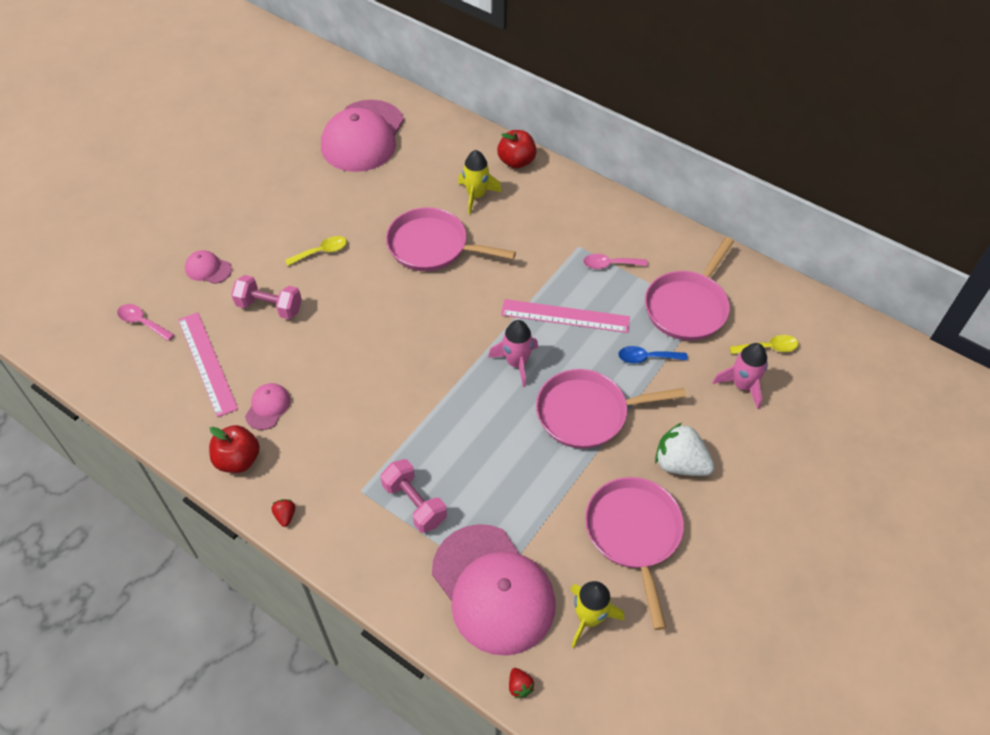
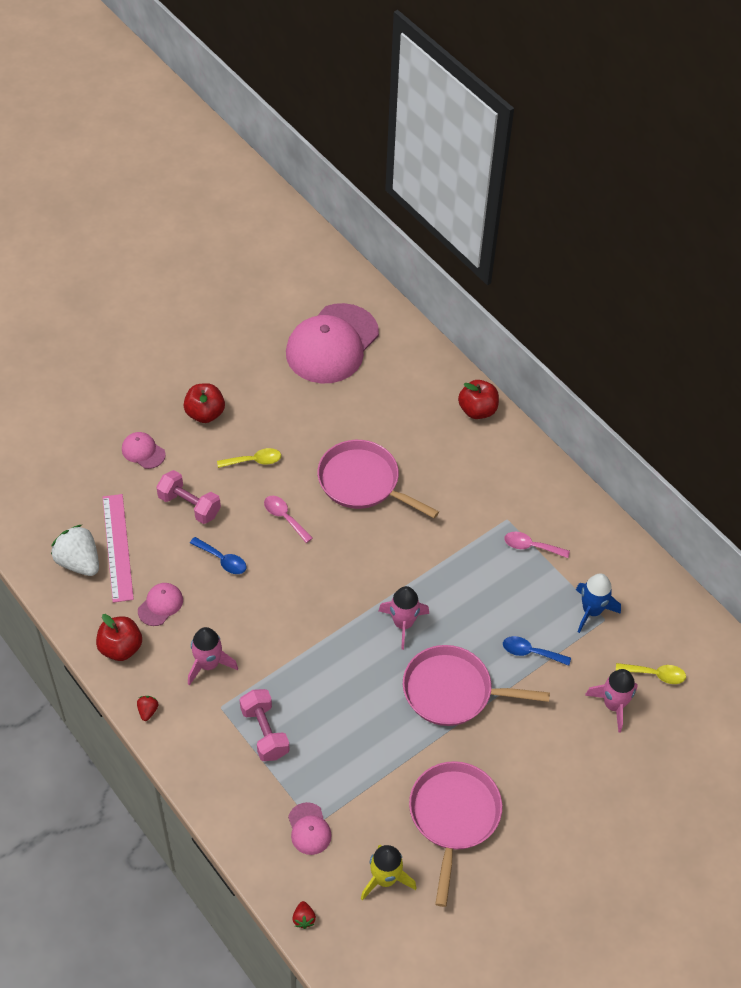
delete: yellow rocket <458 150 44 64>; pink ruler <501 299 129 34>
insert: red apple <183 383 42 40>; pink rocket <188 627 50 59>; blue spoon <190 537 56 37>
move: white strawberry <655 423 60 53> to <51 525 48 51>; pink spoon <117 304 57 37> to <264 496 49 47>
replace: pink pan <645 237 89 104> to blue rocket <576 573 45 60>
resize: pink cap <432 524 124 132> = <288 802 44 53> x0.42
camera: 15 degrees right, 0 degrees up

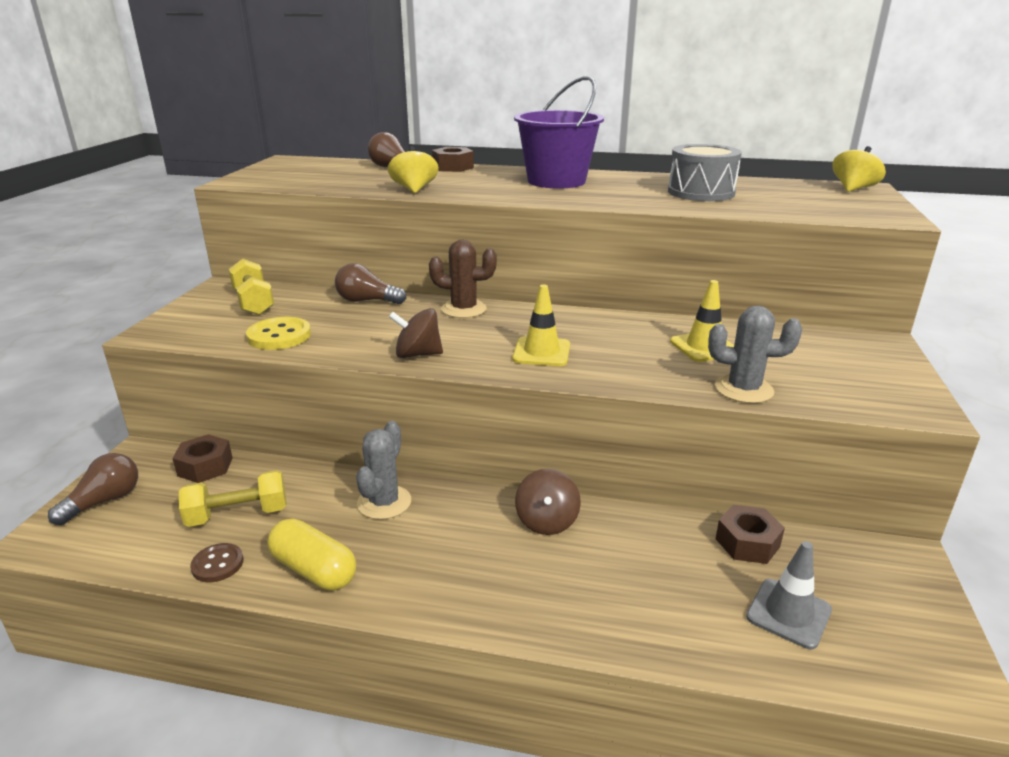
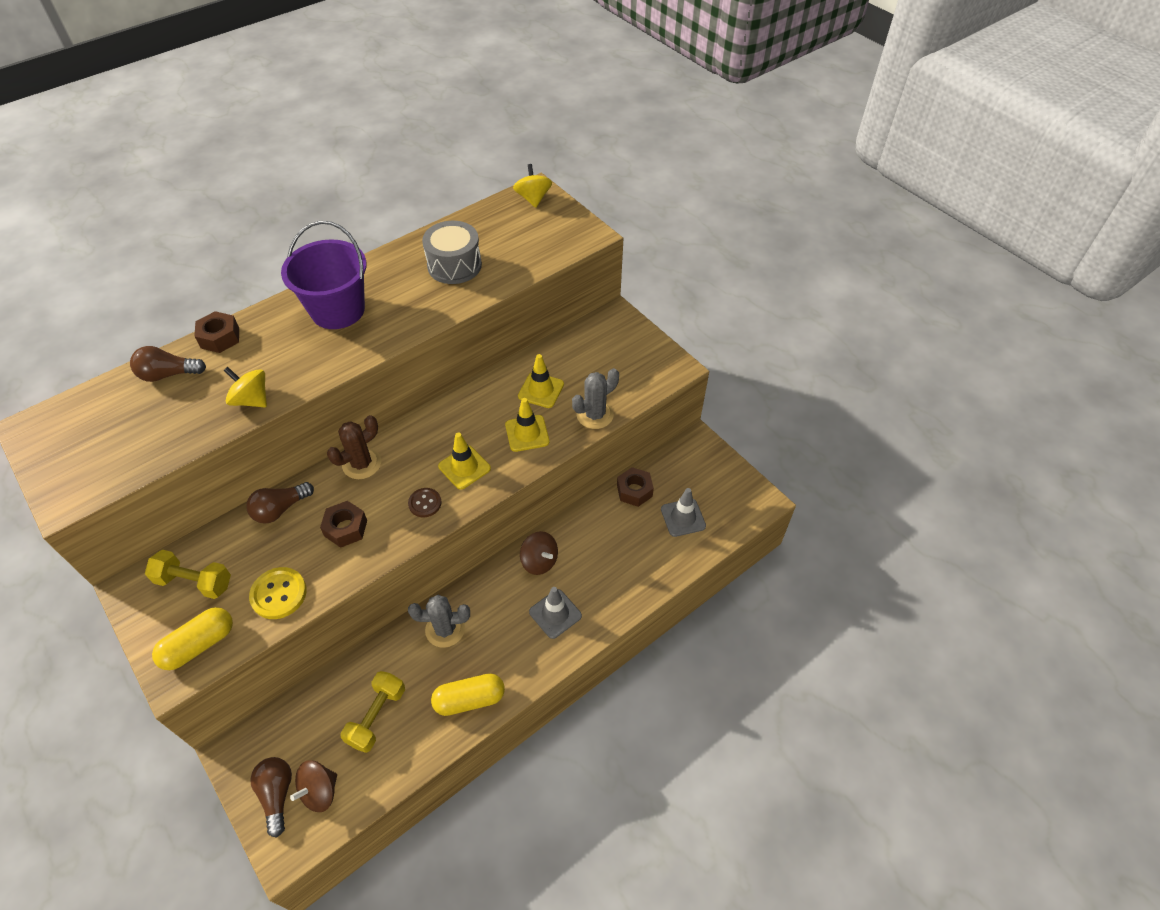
insert: yellow capsule <152 607 81 63>; yellow traffic cone <505 398 44 54>; grey traffic cone <529 587 53 52>
move: brown spinning top <389 308 54 50> to <290 761 47 51>; brown nut <173 434 60 49> to <320 501 47 47>; brown button <190 543 54 39> to <408 488 34 29>
rotate: grey cactus <356 421 55 99> = <408 595 62 53> 60 degrees counterclockwise
camera: 50 degrees left, 25 degrees up

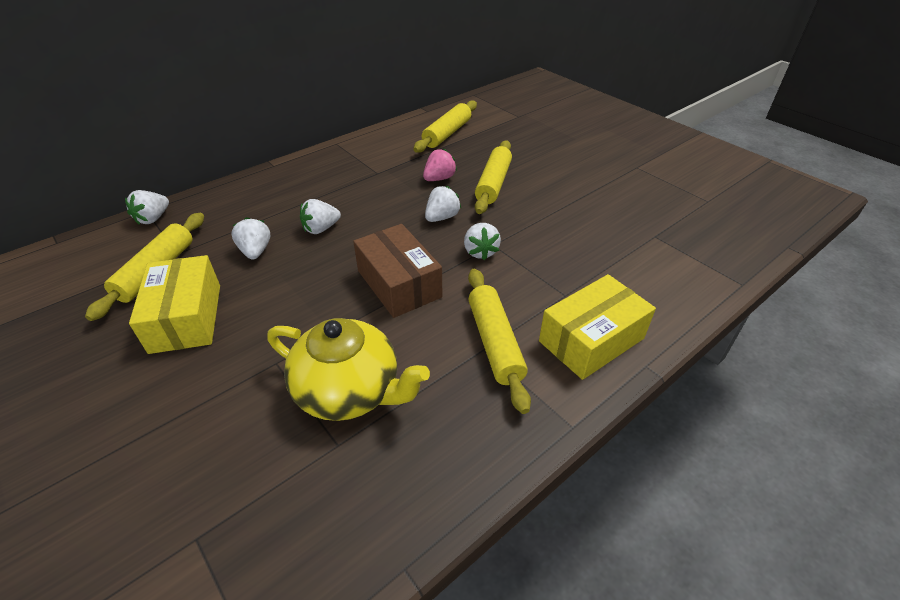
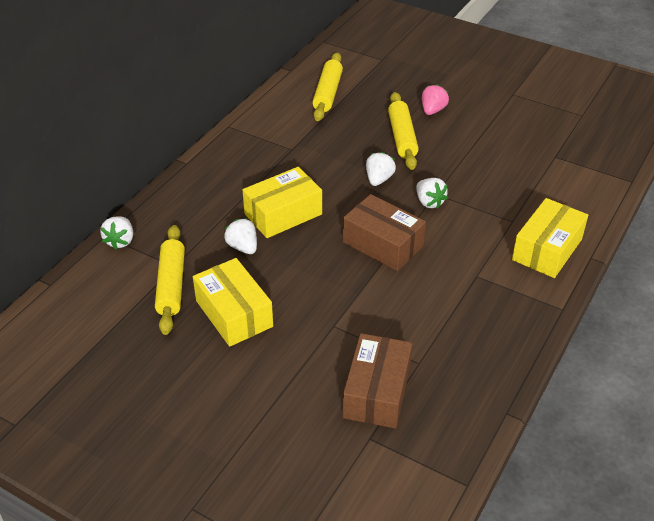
delete: yellow teapot <267 318 163 103>; yellow rolling pin <468 269 63 145>
insert: brown box <343 333 70 96>
move: pink strawberry <423 149 34 32> to <422 84 27 31>
replace: white strawberry <300 199 41 35> to yellow box <243 167 79 71>
camera: 20 degrees left, 0 degrees up

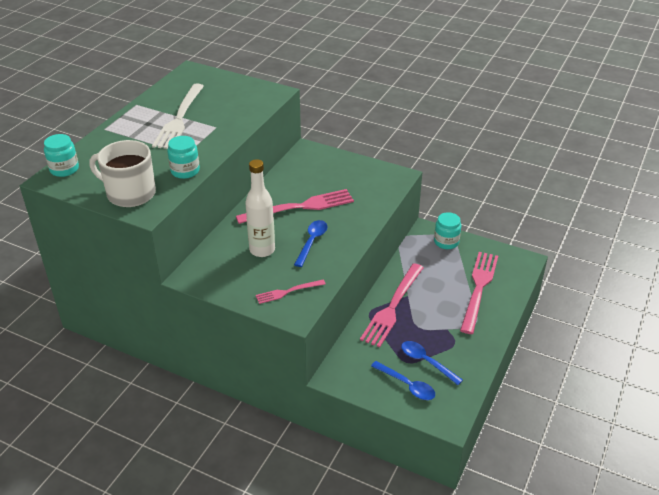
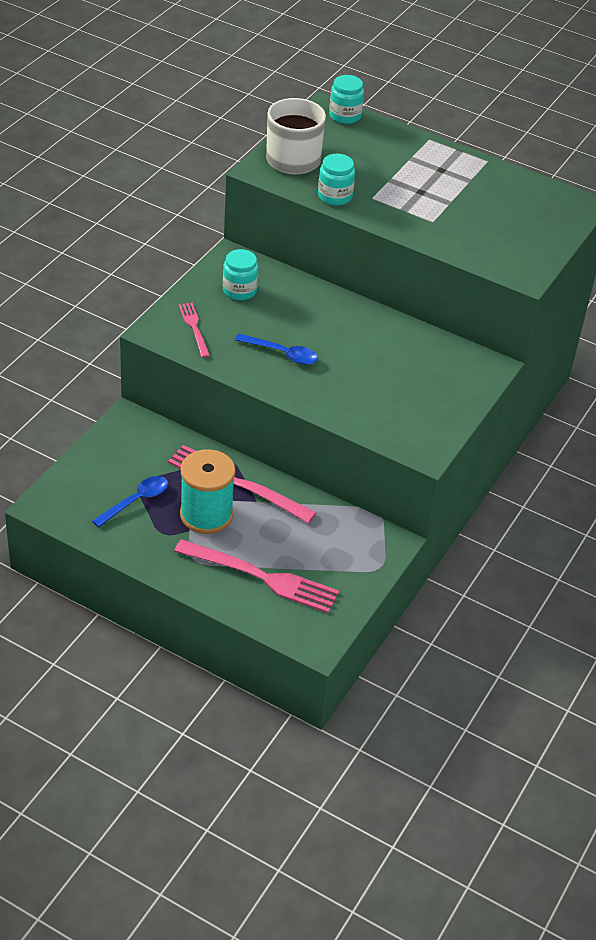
delete: white fork <152 83 52 66>; pink fork <236 189 118 35>; white bottle <245 159 30 98>; blue spoon <371 361 64 39>
insert: turquoise spool <180 449 56 85>
move: turquoise jar <434 212 27 37> to <223 249 36 51>
camera: 90 degrees right, 5 degrees up

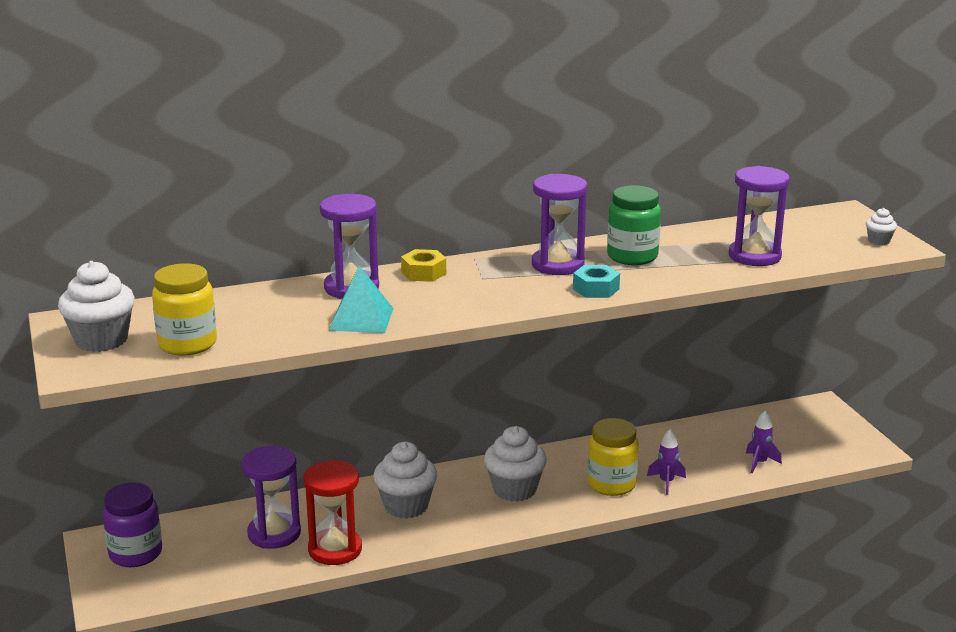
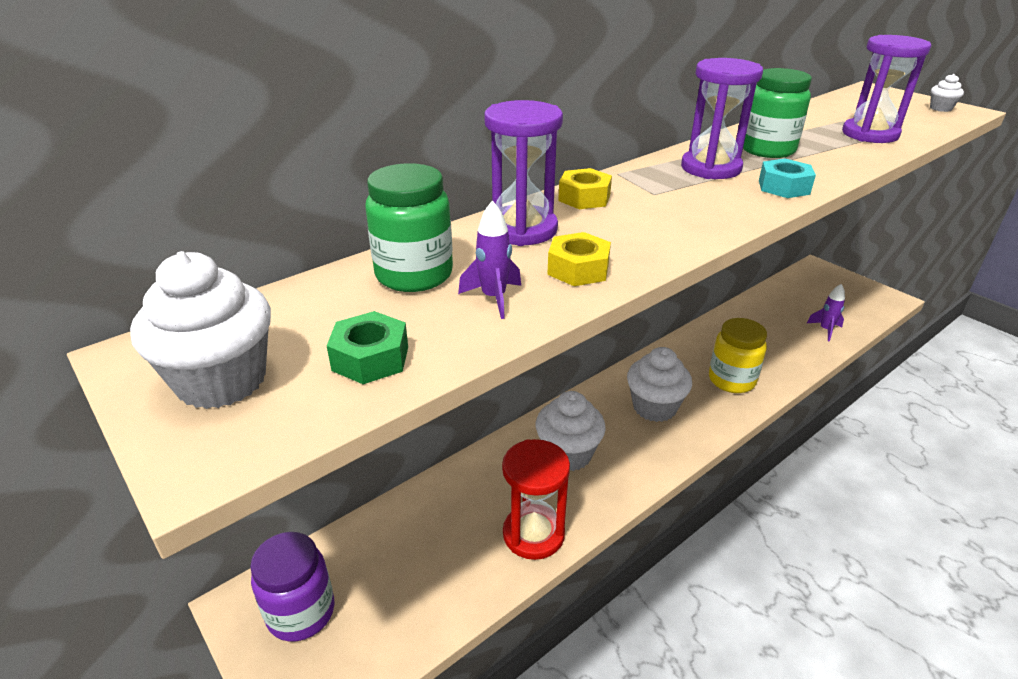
delete: purple hourglass <241 446 60 103>
insert: green jar <365 163 88 129>
move: purple rocket <647 429 39 66> to <458 200 63 119>
replace: yellow jar <152 263 65 93> to green nut <327 311 81 73>; turquoise pyramid <328 266 66 67> to yellow nut <547 232 64 54>
camera: 20 degrees left, 10 degrees up

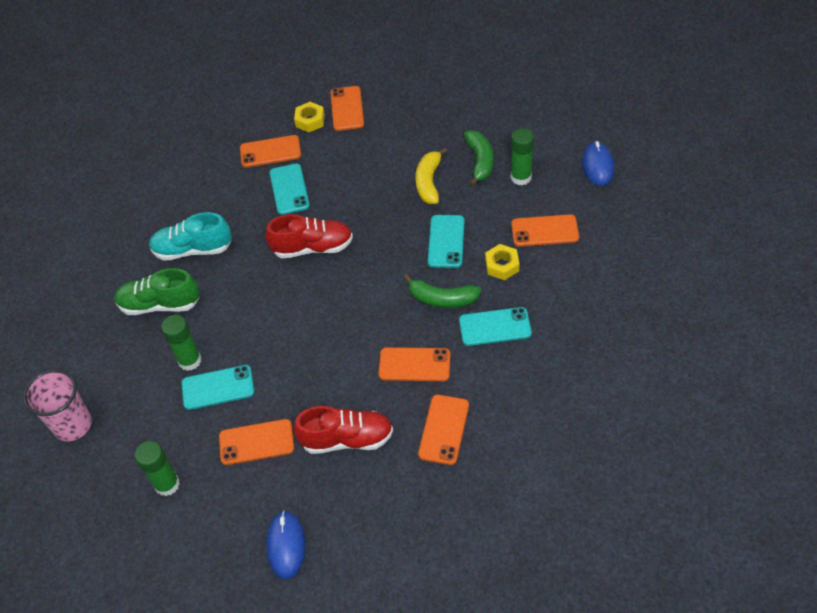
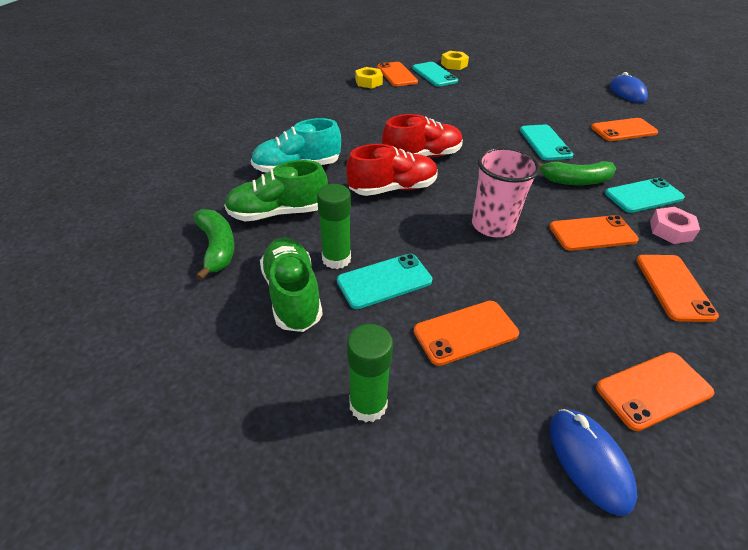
delete: yellow banana <415 147 32 57>; green glue stick <511 128 23 57>
insert: green shoe <260 238 63 94>; pink nut <650 207 50 37>
move: green banana <464 130 30 57> to <194 209 41 72>; red shoe <293 406 100 48> to <346 144 92 52>; turquoise phone <270 164 40 51> to <412 62 46 24>; yellow nut <485 244 34 36> to <441 51 28 19>; pink cup <23 369 69 72> to <472 147 68 90>; orange phone <240 135 61 32> to <596 352 118 79>
camera: 20 degrees left, 10 degrees down

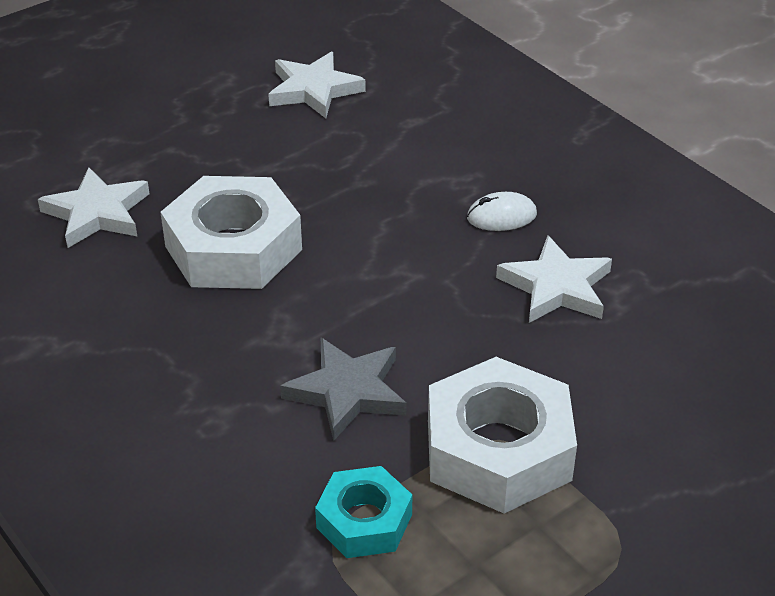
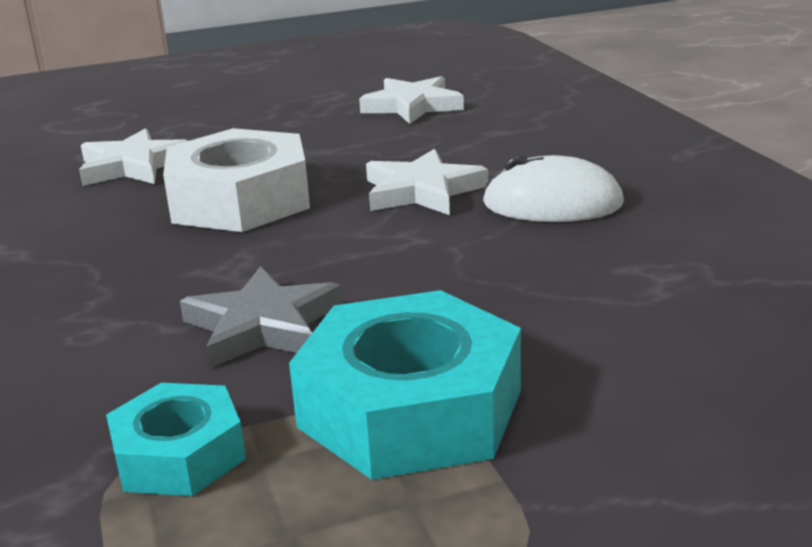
move: white star <496 236 116 87> to <366 149 122 66>
recolor: white nut <428 357 149 156> to turquoise nut <289 290 232 190>
resize: white mouse <467 192 70 39> = <482 155 142 67> x1.61
camera: 20 degrees right, 15 degrees down

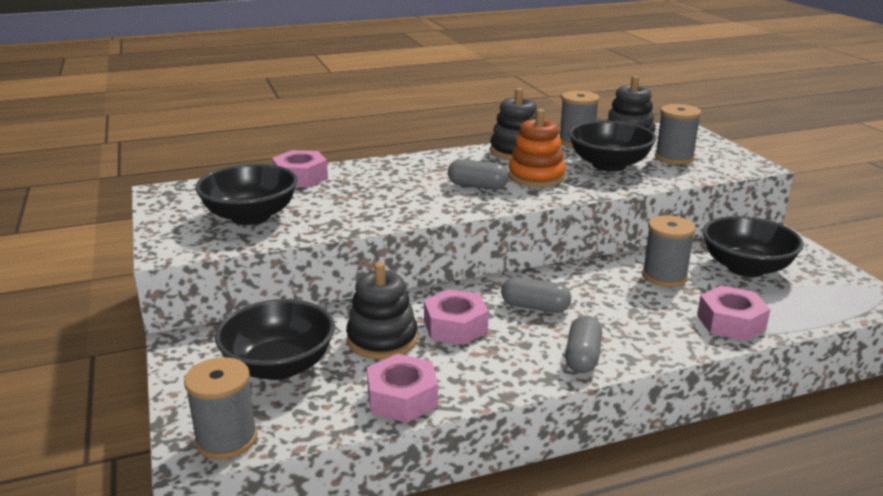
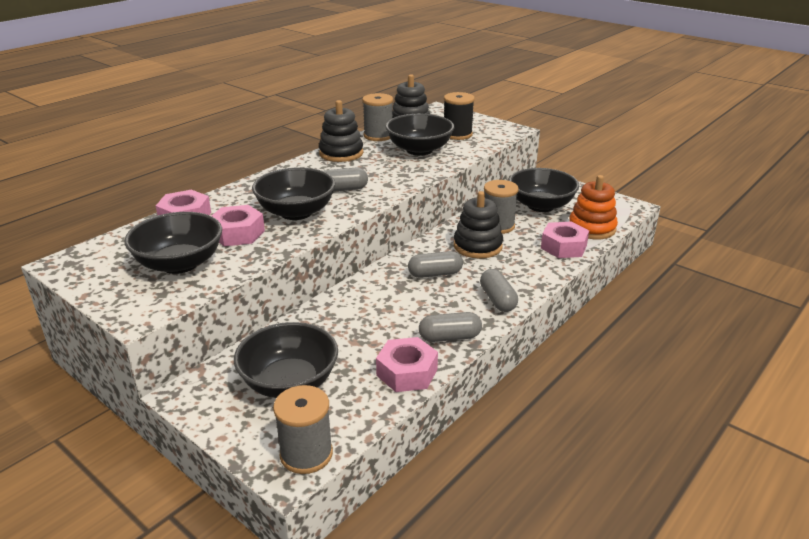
insert: black bowl <252 167 83 53>; grey capsule <419 312 63 30>
move: pink nut <424 289 65 56> to <212 205 53 42>; black stacking toy <346 262 72 97> to <454 191 49 68>; orange stacking toy <508 109 58 78> to <569 175 49 64>
recolor: grey spool <655 104 47 60> to black spool <444 92 31 48>
camera: 30 degrees left, 5 degrees up

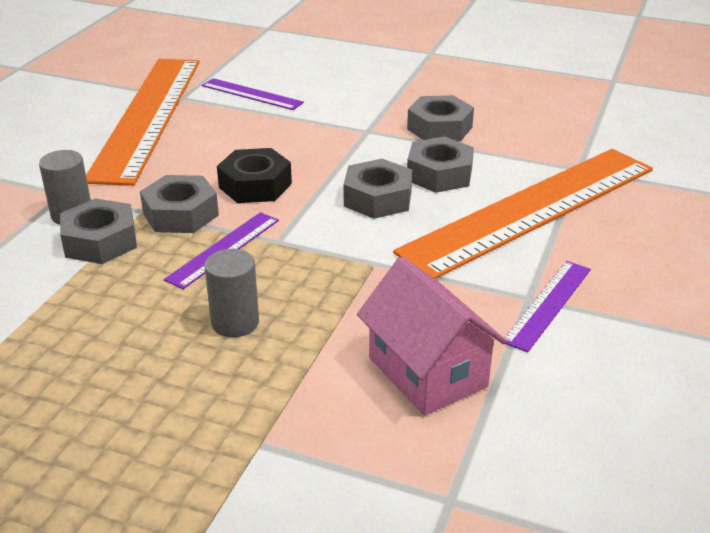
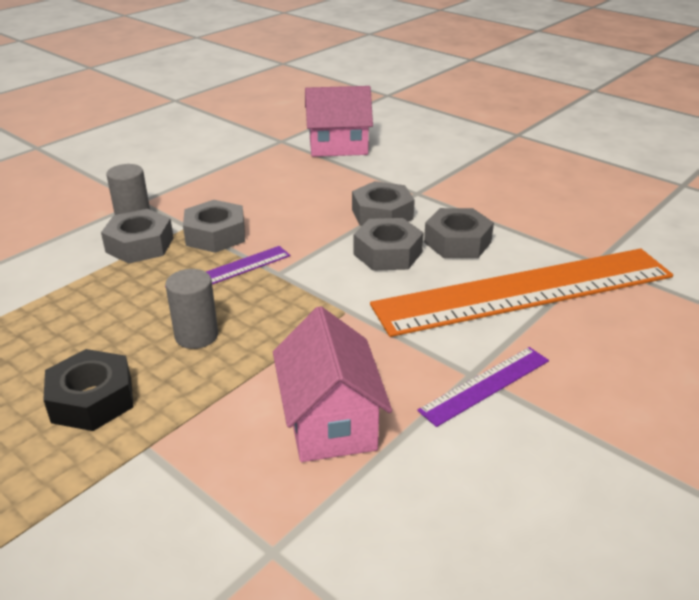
delete: orange ruler <86 59 113 127>
move: black nut <217 148 75 55> to <43 349 91 82>; grey nut <407 95 67 47> to <352 181 63 45>
replace: purple ruler <202 78 102 32> to pink house <305 86 68 71>
camera: 20 degrees right, 0 degrees up

